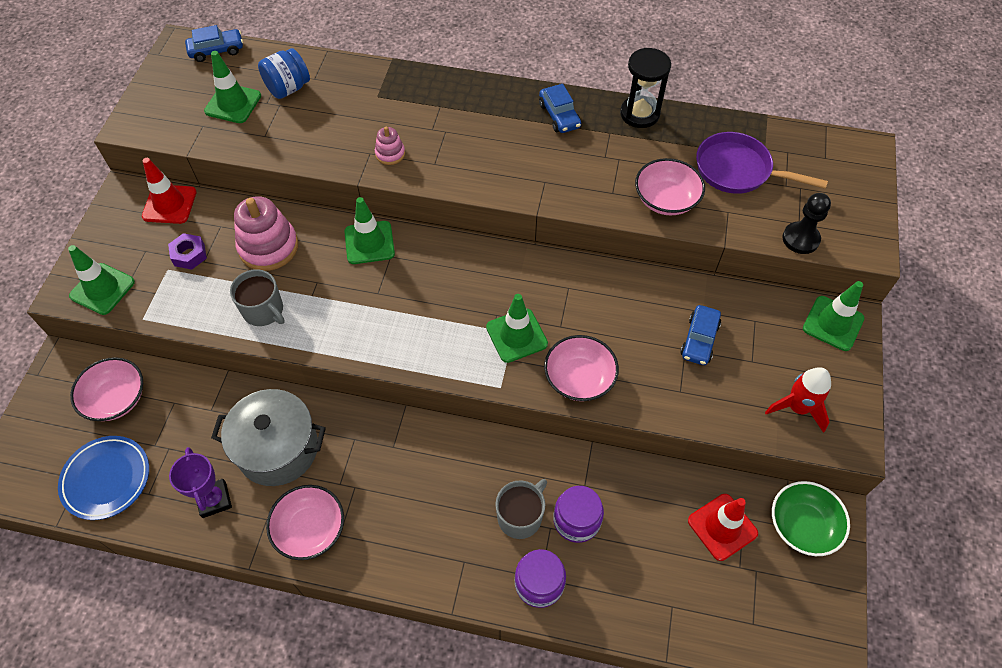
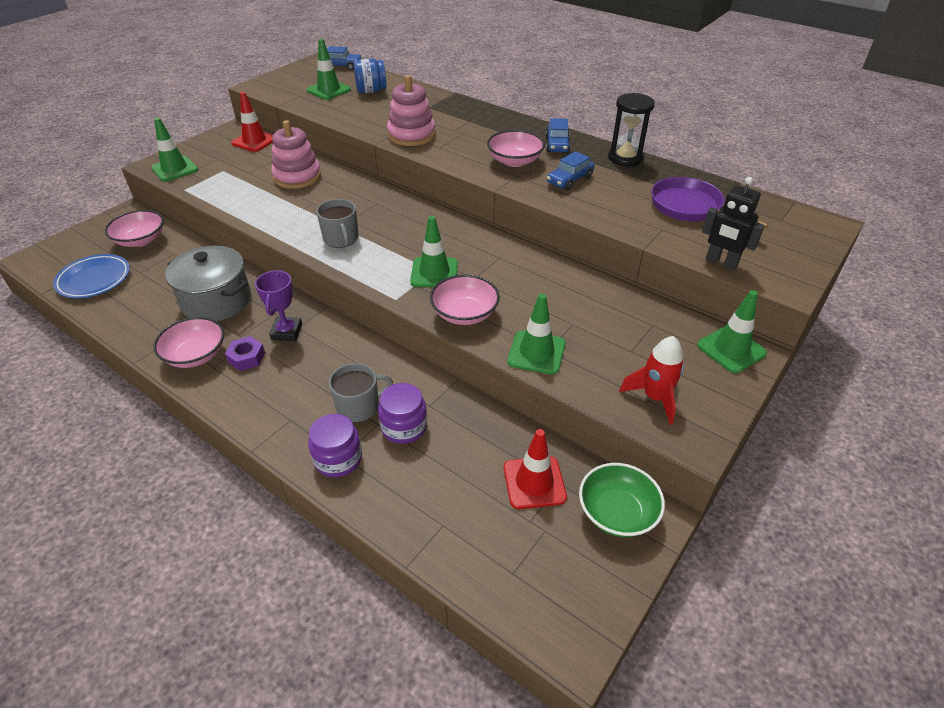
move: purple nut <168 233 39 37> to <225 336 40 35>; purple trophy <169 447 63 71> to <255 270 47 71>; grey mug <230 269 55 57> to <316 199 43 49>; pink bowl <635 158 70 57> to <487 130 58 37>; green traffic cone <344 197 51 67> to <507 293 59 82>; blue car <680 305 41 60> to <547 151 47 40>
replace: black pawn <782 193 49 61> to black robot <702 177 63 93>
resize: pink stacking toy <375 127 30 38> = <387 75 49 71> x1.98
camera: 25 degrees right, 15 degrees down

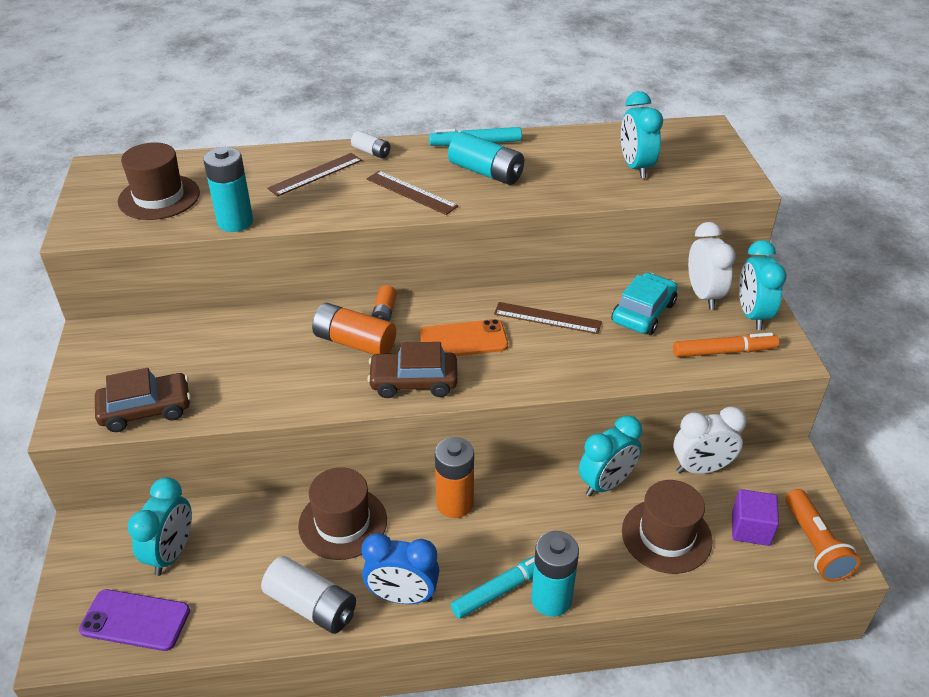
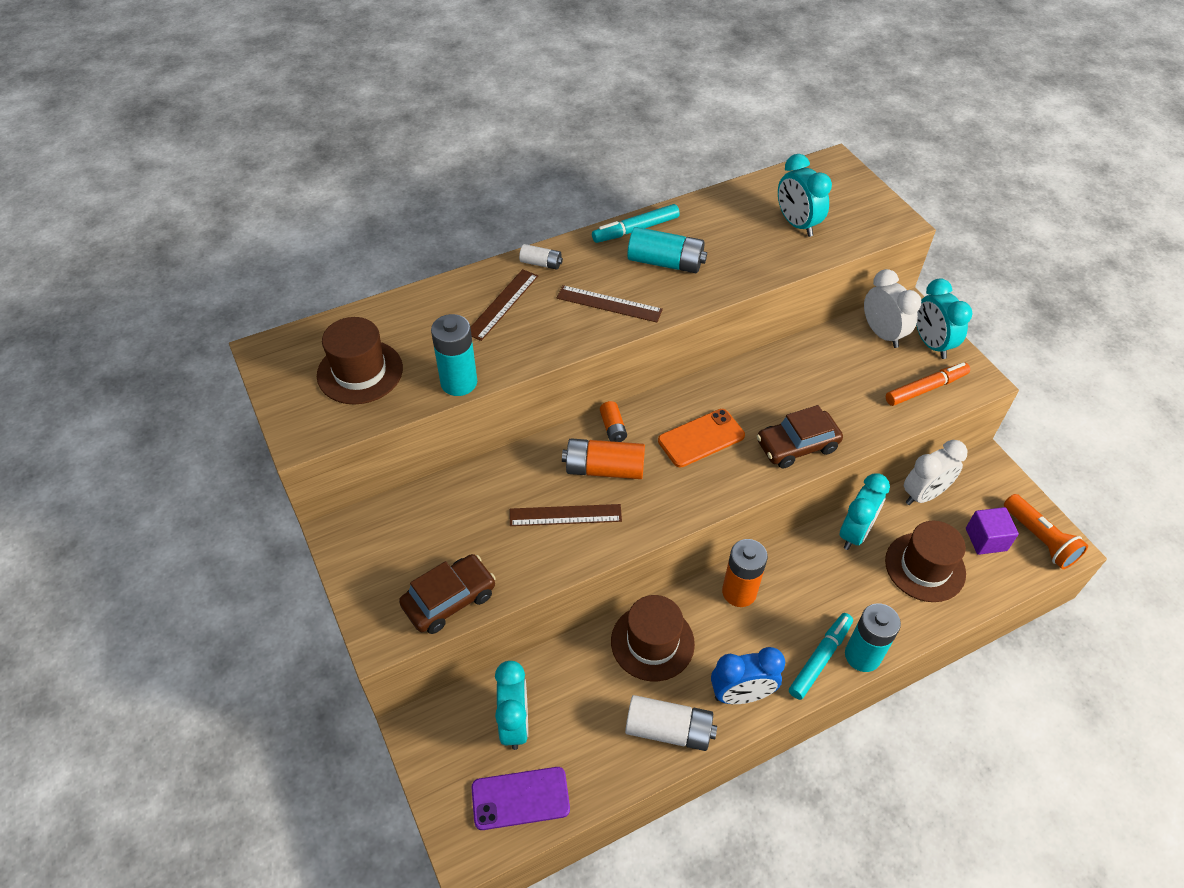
delete: turquoise car <612 273 66 62>
move: brown ruler <494 302 108 32> to <510 504 112 22>; brown car <367 342 91 56> to <757 405 86 64>
camera: 20 degrees left, 10 degrees up

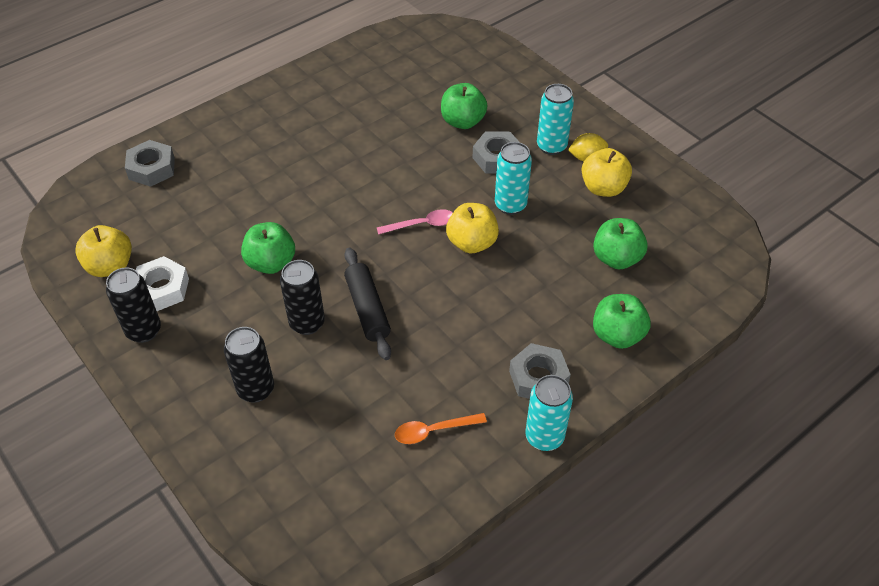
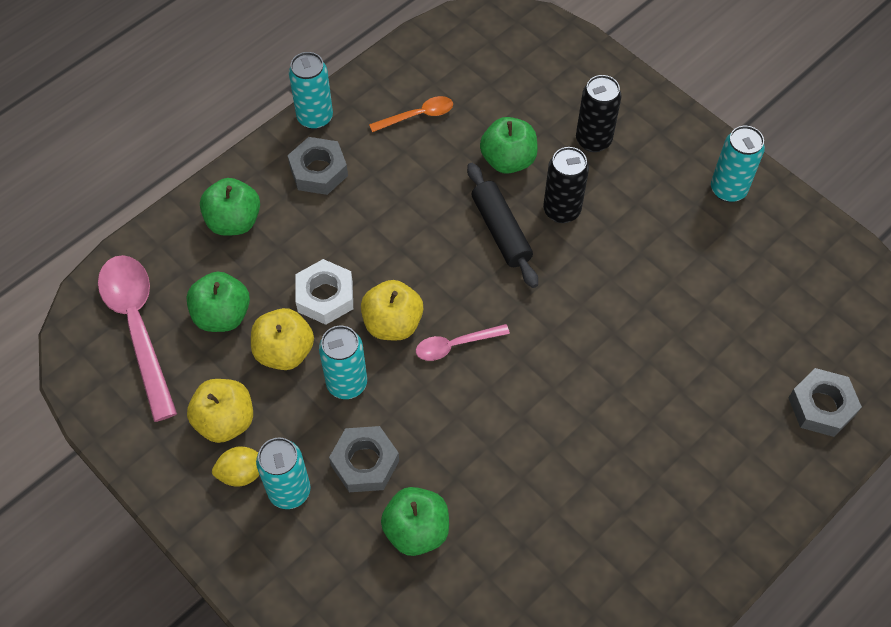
insert: pink spoon <98 255 79 167>
move: yellow apple <75 225 57 52> to <251 308 63 62>; white nut <136 256 53 55> to <296 259 57 66>; green apple <241 222 54 52> to <480 117 58 57>
recolor: black can <106 267 55 76> to turquoise can <711 126 54 76>
camera: 175 degrees right, 10 degrees up

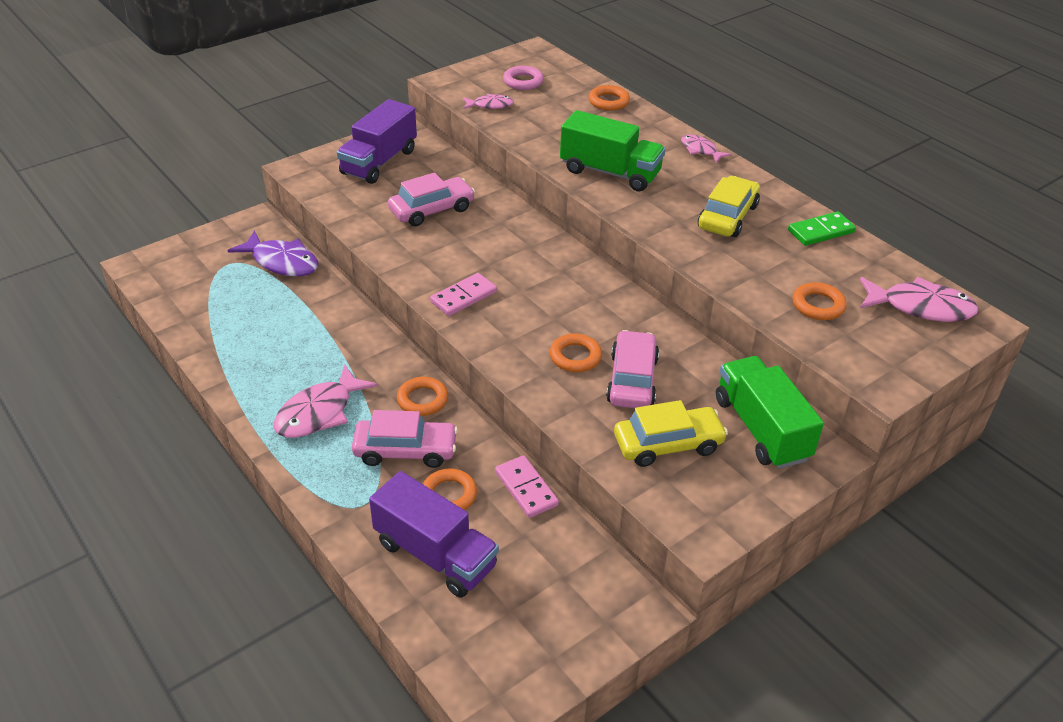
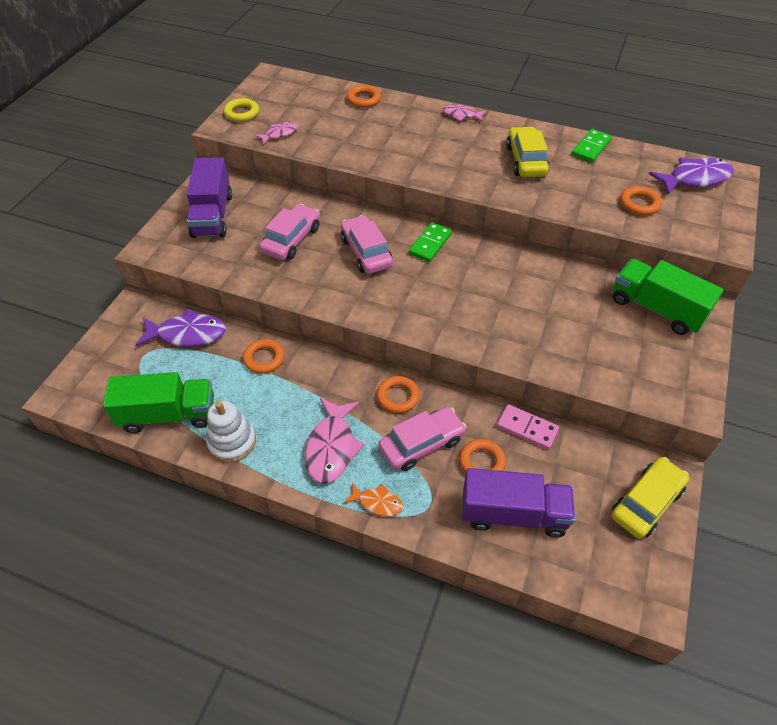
delete: pink domino <430 273 67 43>; pink ring <503 66 41 24>
insert: white stacking toy <206 401 50 62>; yellow ring <224 98 35 24>; orange fish <344 482 59 34>; green domino <409 222 43 40>
move: green truck <560 110 105 82> to <103 372 111 61>; orange ring <550 333 52 39> to <243 339 41 35>; pink car <606 330 53 78> to <341 215 52 59>; yellow car <614 400 114 67> to <612 457 77 82>
recolor: pink fish <860 277 119 45> to purple fish <649 158 85 37>
camera: 30 degrees left, 10 degrees up

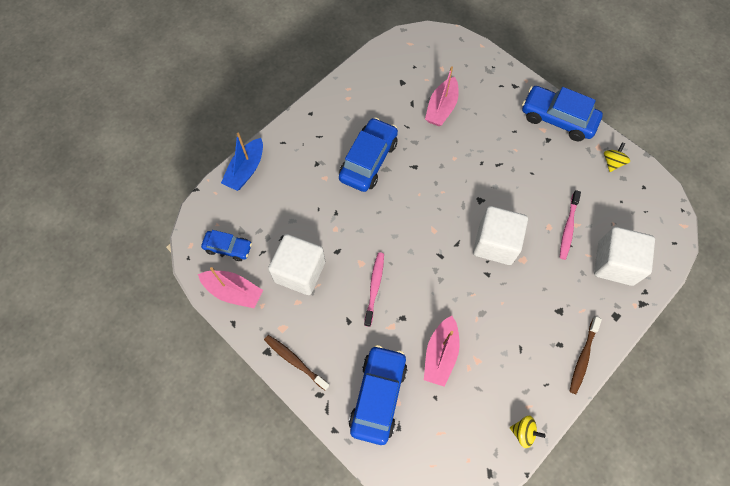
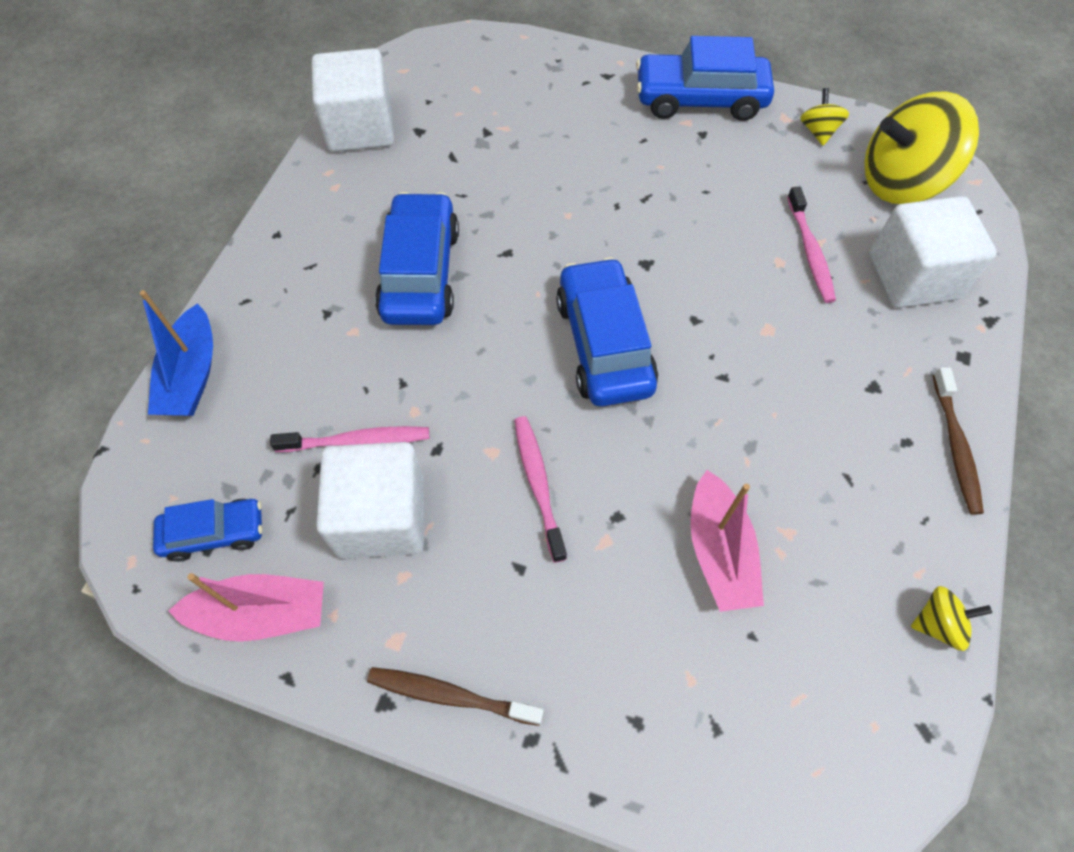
delete: pink boat <425 66 34 60>
insert: pink toothbrush <270 426 159 26>; yellow spinning top <864 91 115 113>
move: white cube <473 206 55 59> to <312 48 82 104>; blue car <349 345 58 100> to <556 257 102 150>
camera: 25 degrees left, 5 degrees down

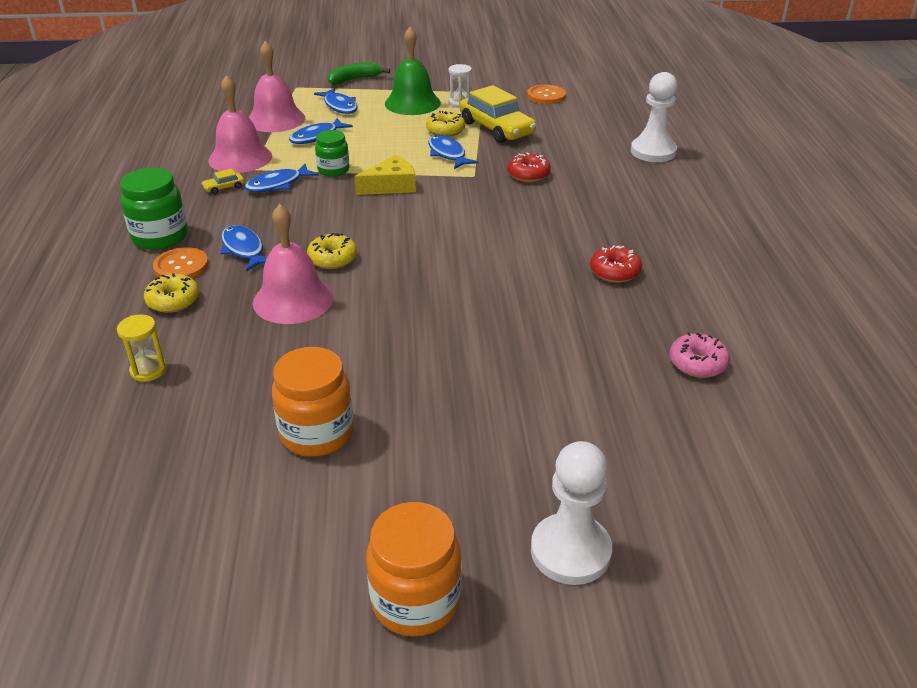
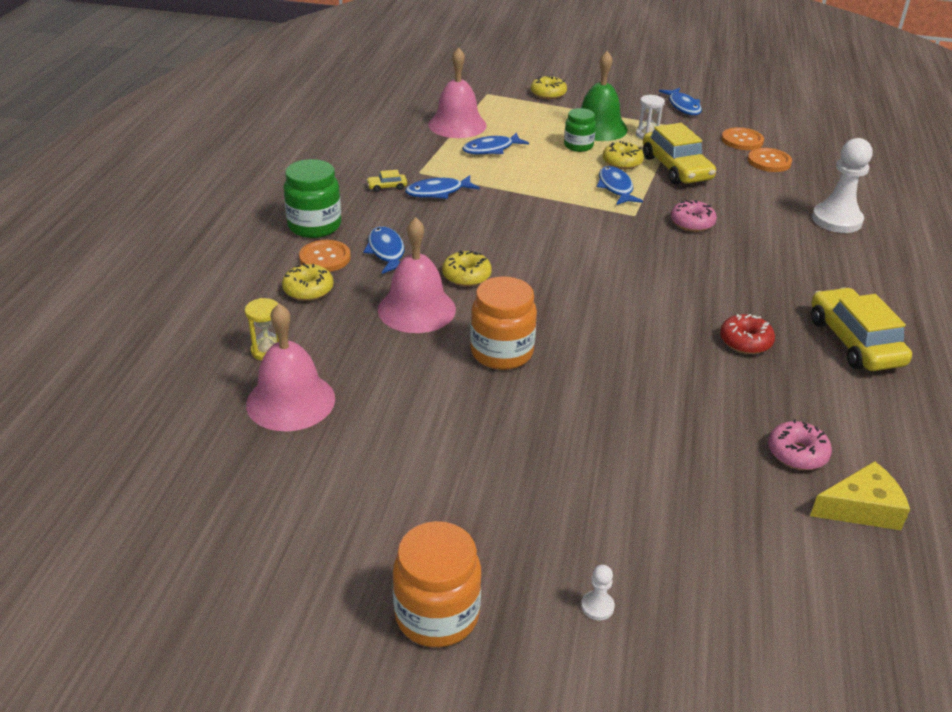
insert: orange button <748 148 44 24>; yellow car <811 287 101 84>
move: pink bell <208 75 64 98> to <246 304 89 127>; orange jar <272 347 82 110> to <470 277 67 93>; green jar <315 130 34 47> to <564 108 32 44>; blue fish <314 88 43 26> to <659 88 43 27>; yellow cheese <354 155 62 40> to <810 461 100 69>
replace: green banana <328 62 62 23> to yellow donut <531 75 36 24>
recolor: red donut <508 152 43 30> to pink donut <671 200 46 32>
resize: white pawn <531 441 81 144> = <581 565 34 55> x0.42
camera: 15 degrees right, 0 degrees up

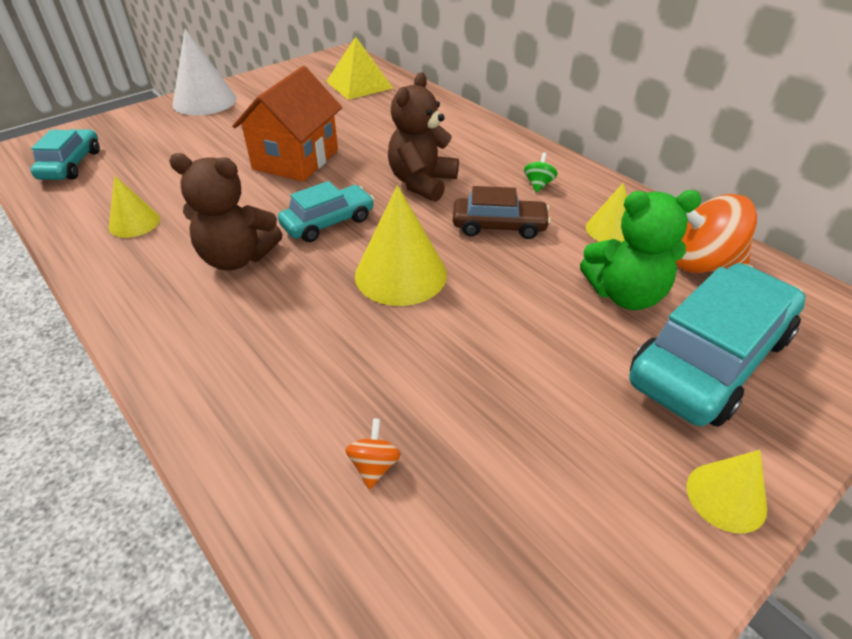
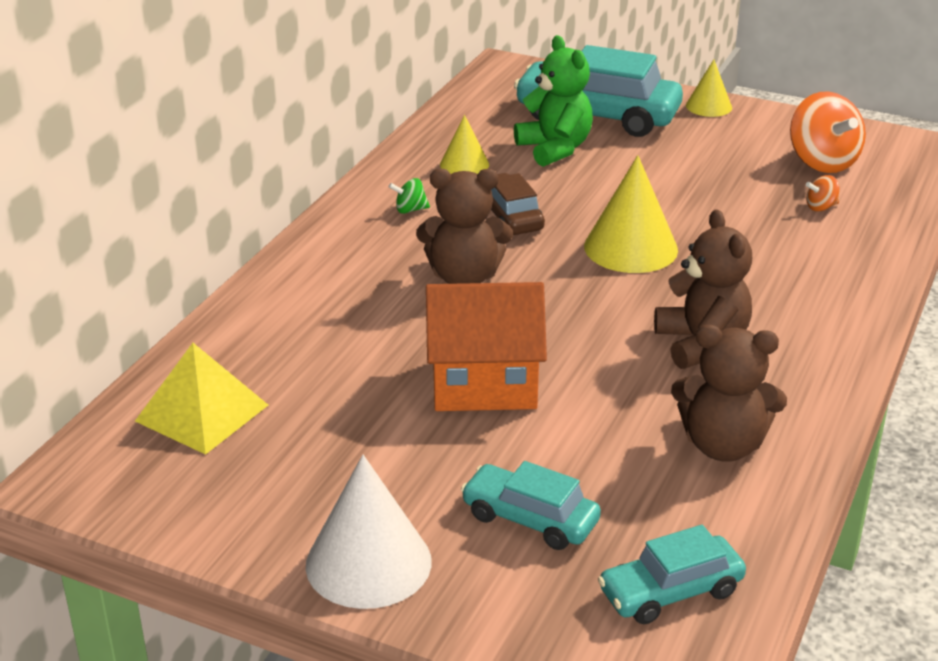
move: turquoise car <278 181 96 61> to <461 461 140 89>; orange spinning top <676 194 81 79> to <790 92 76 81>
replace: yellow cone <109 176 51 62> to brown teddy bear <671 325 116 137>
camera: 115 degrees left, 10 degrees down

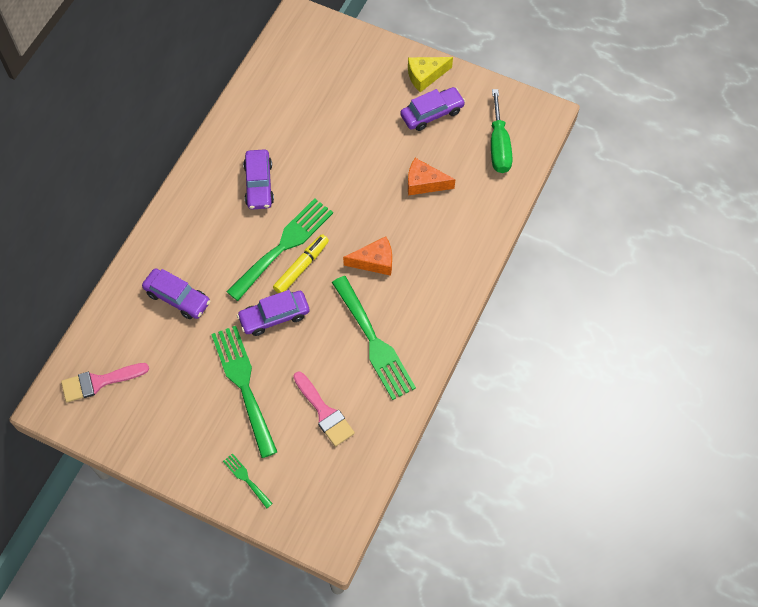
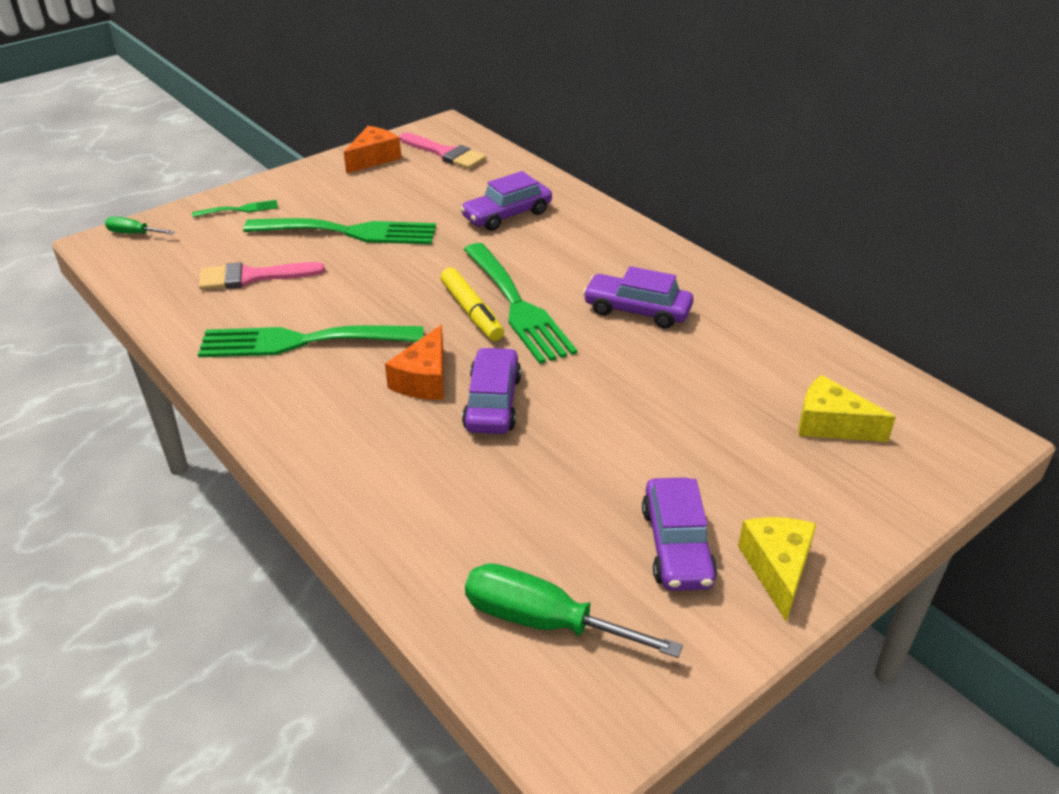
insert: green screwdriver <105 217 70 17>; yellow cheese <798 375 98 67>
move: orange cheese <408 158 47 38> to <344 126 57 48>; purple car <237 290 73 46> to <462 347 59 87>
rotate: pink brush <61 363 88 40> = <400 132 86 37> 120 degrees clockwise
camera: 115 degrees right, 25 degrees down

